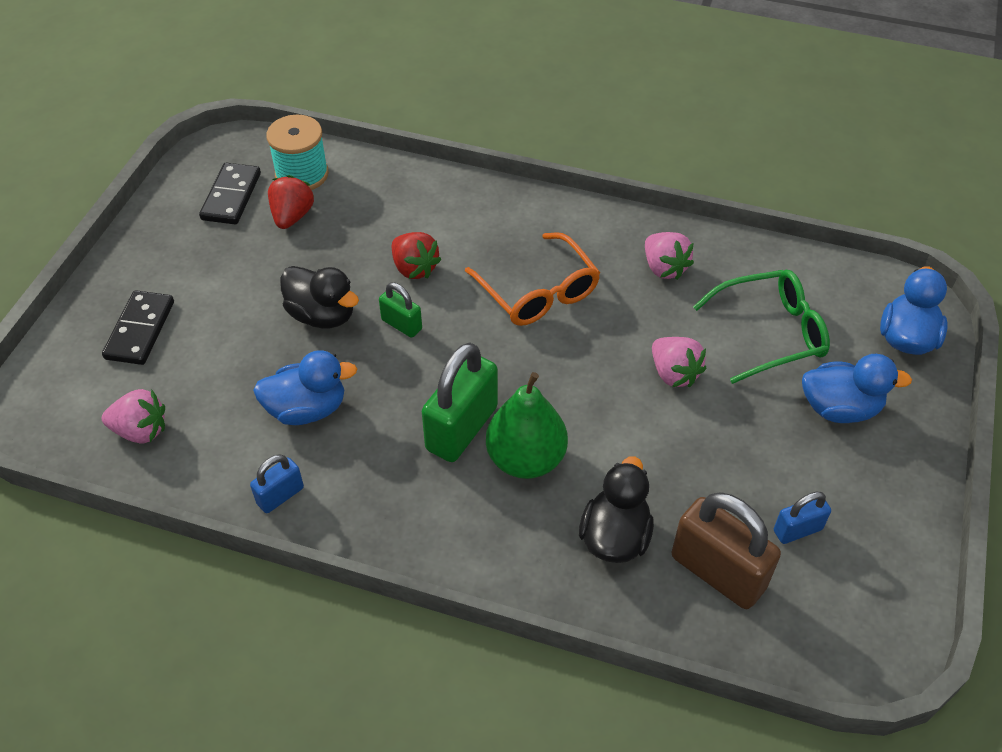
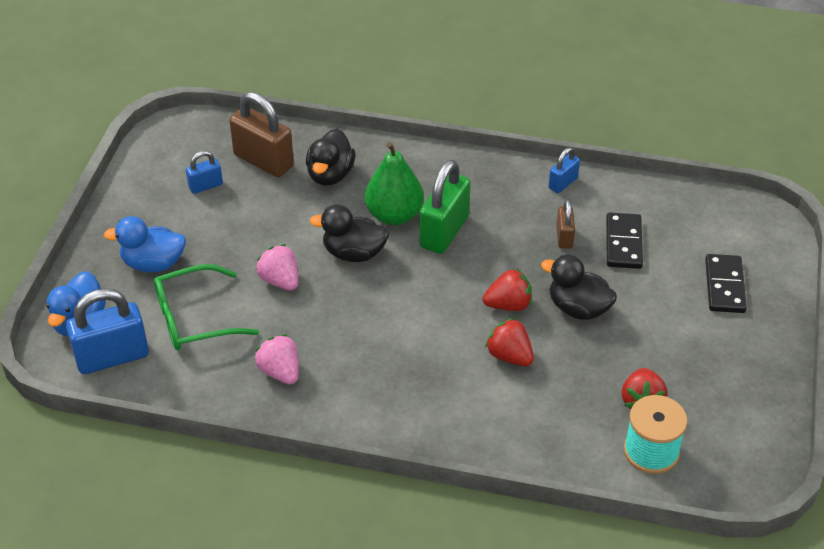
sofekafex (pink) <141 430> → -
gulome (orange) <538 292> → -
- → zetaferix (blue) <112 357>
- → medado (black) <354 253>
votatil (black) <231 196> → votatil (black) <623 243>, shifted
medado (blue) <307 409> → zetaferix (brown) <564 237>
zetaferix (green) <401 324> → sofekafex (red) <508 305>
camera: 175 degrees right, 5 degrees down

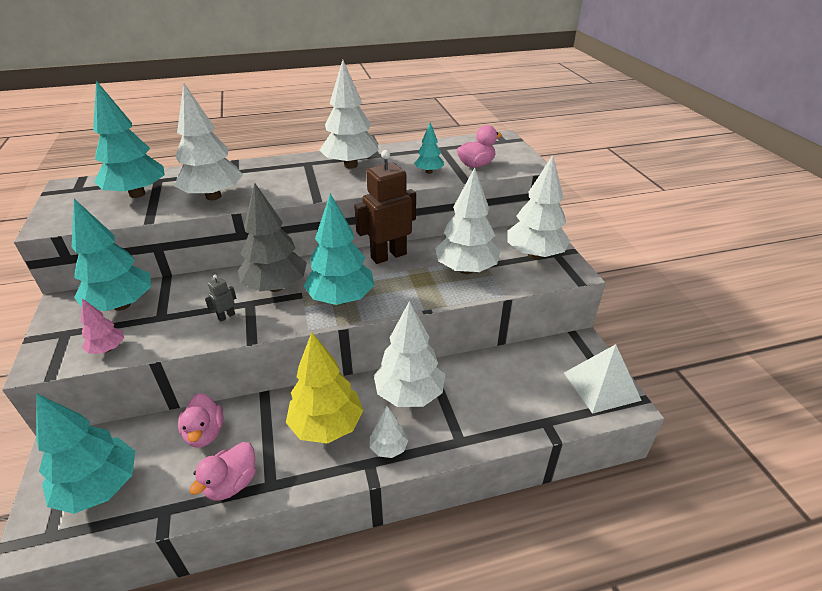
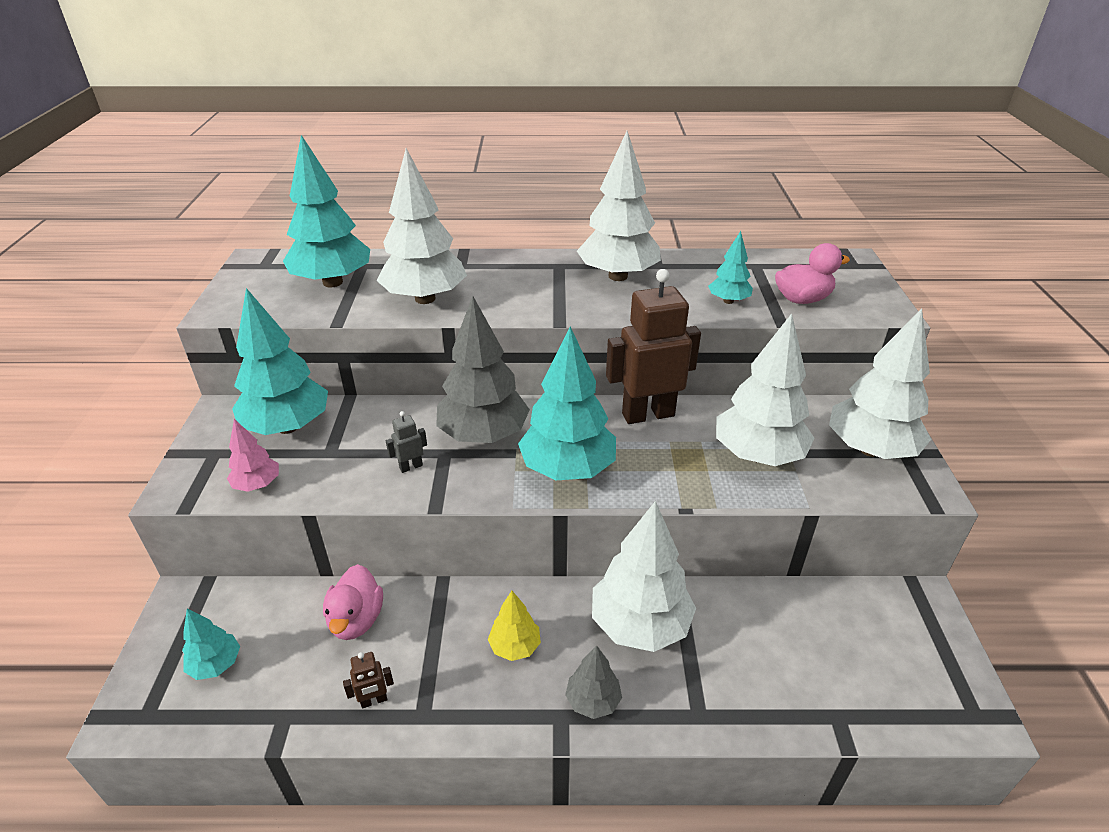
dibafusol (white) <601 386> → -
medado (pink) <232 484> → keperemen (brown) <374 701>
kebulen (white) <388 448> → kebulen (grey) <593 701>
kebulen (turquoise) <100 487> → kebulen (turquoise) <216 665>, x0.50
kebulen (yellow) <327 426> → kebulen (yellow) <515 646>, x0.50
camera: 15 degrees right, 0 degrees up

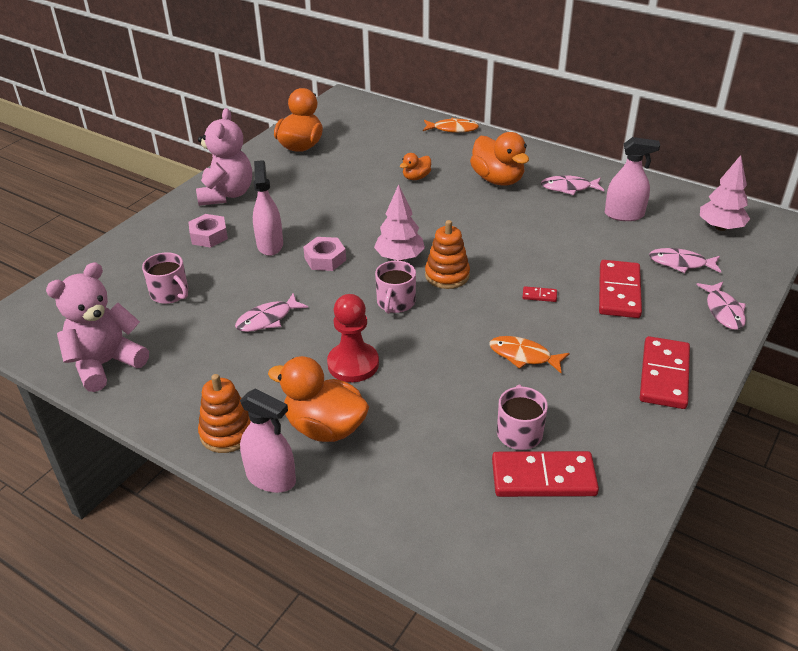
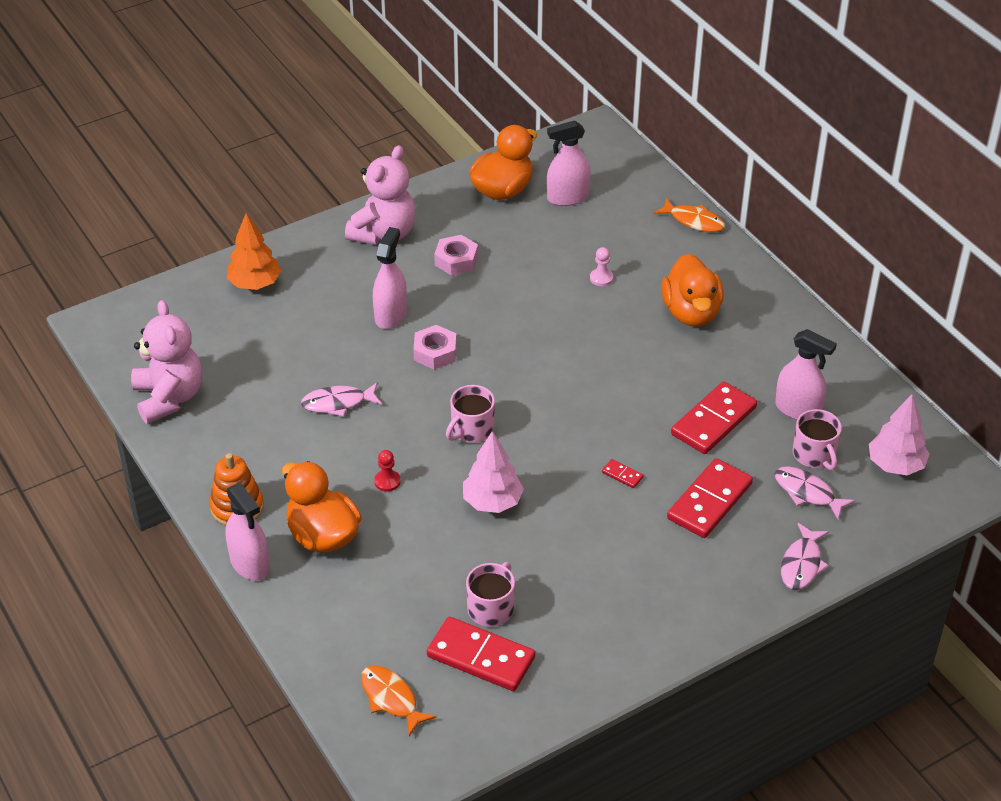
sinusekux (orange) <447 275> → -
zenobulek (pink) <568 188> → -
- → kebulen (orange) <255 284>
- → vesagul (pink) <567 197>
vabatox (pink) <170 293> → vabatox (pink) <814 455>, shifted
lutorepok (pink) <209 236> → lutorepok (pink) <456 260>, shifted
kebulen (pink) <399 257> → kebulen (pink) <492 502>, shifted
zenobulek (orange) <523 356> → zenobulek (orange) <391 699>, shifted
votatil (red) <664 375> → votatil (red) <713 421>, shifted
medado (orange) <416 177> → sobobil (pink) <601 278>
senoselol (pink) <106 364> → senoselol (pink) <169 397>, 90 degrees clockwise
sobobil (red) <353 364> → sobobil (red) <387 481>, x0.48
camera: 25 degrees right, 5 degrees up

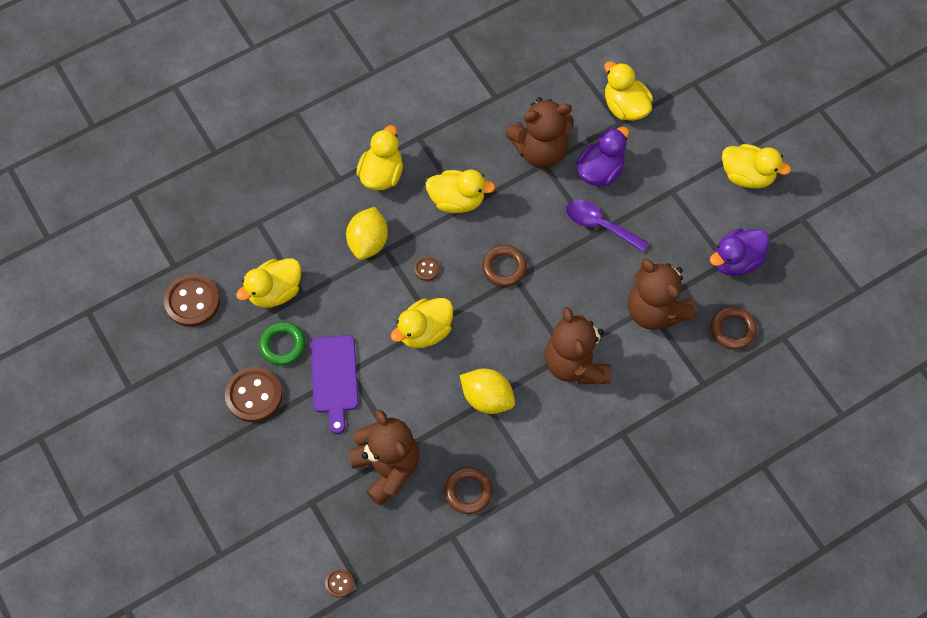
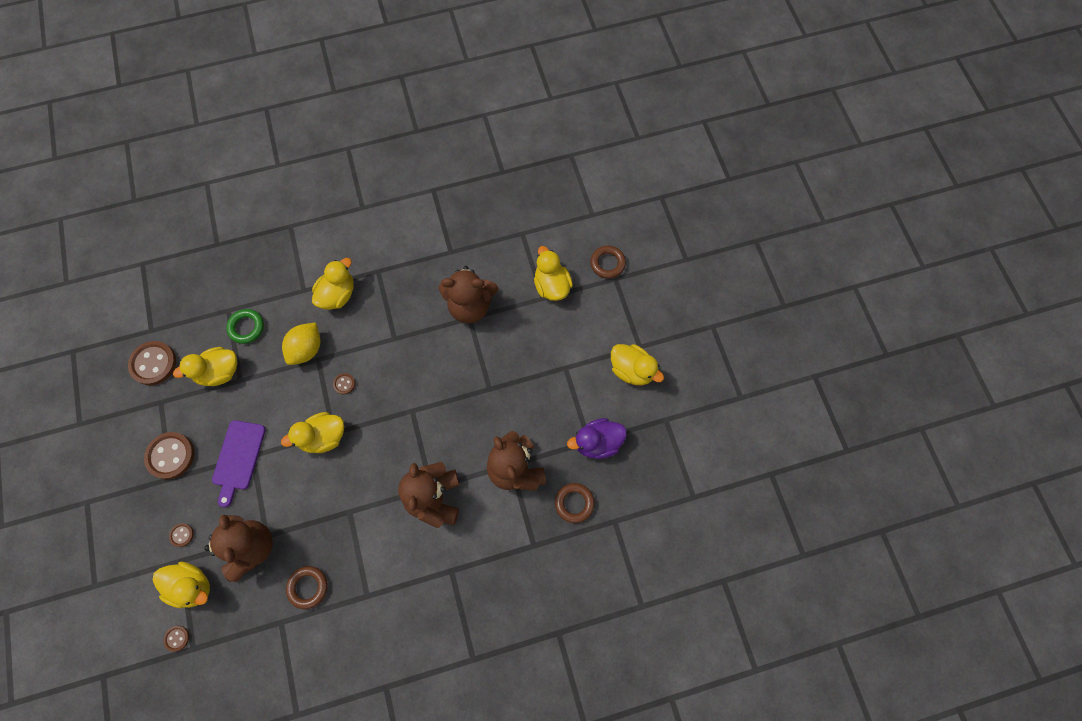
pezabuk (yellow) <487 398> → -
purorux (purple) <599 225> → -
medado (purple) <600 171> → -
- → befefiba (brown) <182 535>
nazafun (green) <282 345> → nazafun (green) <246 327>, shifted
medado (yellow) <457 200> → medado (yellow) <192 586>, shifted
nazafun (brown) <504 267> → nazafun (brown) <607 263>, shifted
camera: 15 degrees right, 5 degrees up

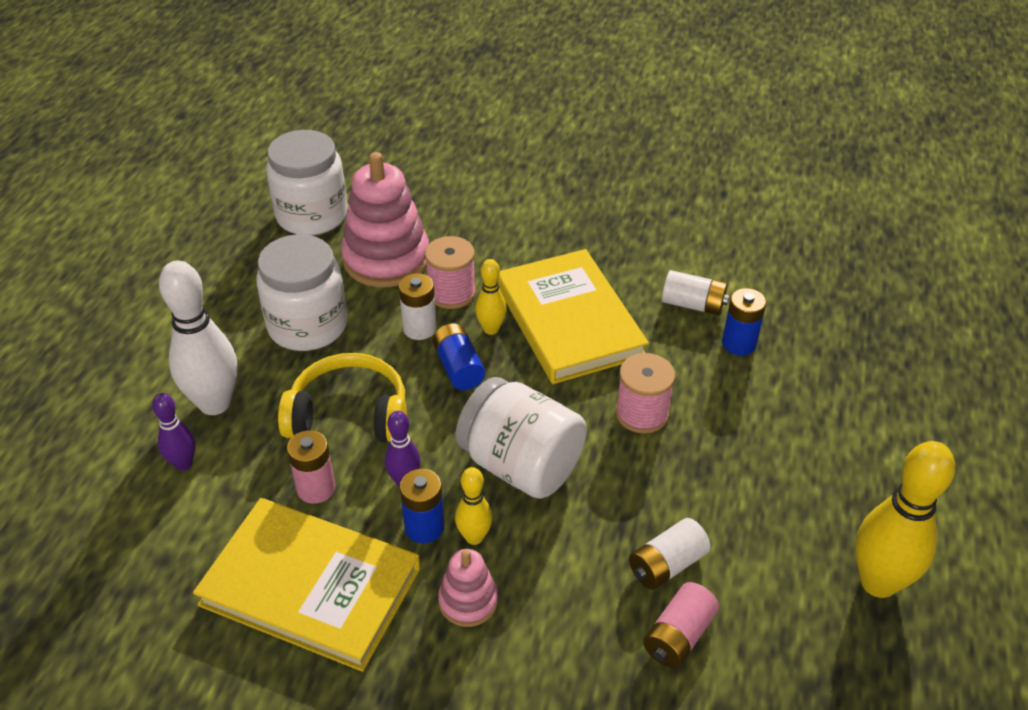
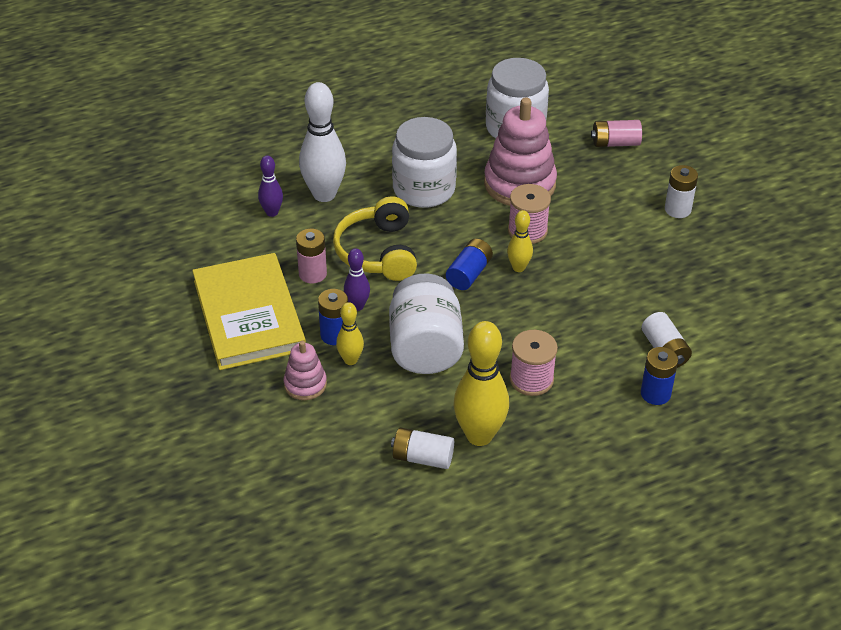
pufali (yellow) <569 320> → -
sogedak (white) <419 328> → sogedak (white) <677 209>, shifted
sogedak (pink) <678 636> → sogedak (pink) <615 143>, shifted
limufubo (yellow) <878 582> → limufubo (yellow) <479 435>, shifted
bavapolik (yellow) <349 415> → bavapolik (yellow) <378 252>, 150 degrees counterclockwise
camera: 50 degrees right, 0 degrees up

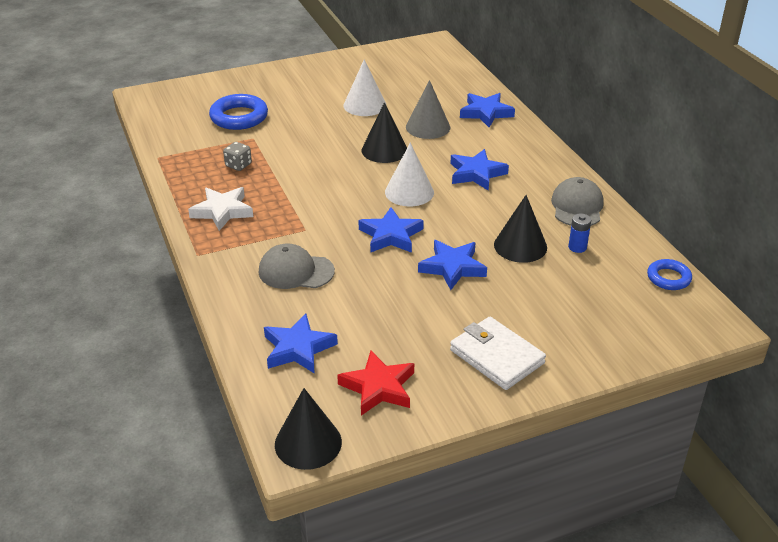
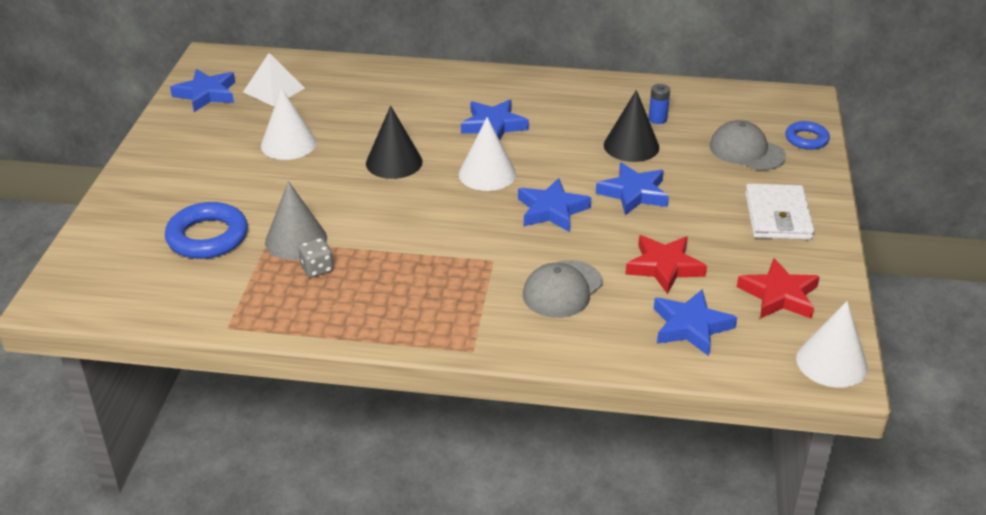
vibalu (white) <222 211> → -
- → dibafusol (white) <273 90>
- → vibalu (red) <664 267>
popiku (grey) <428 127> → popiku (grey) <296 240>, shifted
vibalu (blue) <486 113> → vibalu (blue) <206 94>, shifted
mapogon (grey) <577 206> → mapogon (grey) <746 151>, shifted
nazafun (blue) <668 278> → nazafun (blue) <806 139>, shifted
popiku (black) <308 443> → popiku (white) <831 362>
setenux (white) <496 357> → setenux (white) <778 216>, 75 degrees counterclockwise
camera: 60 degrees left, 0 degrees up

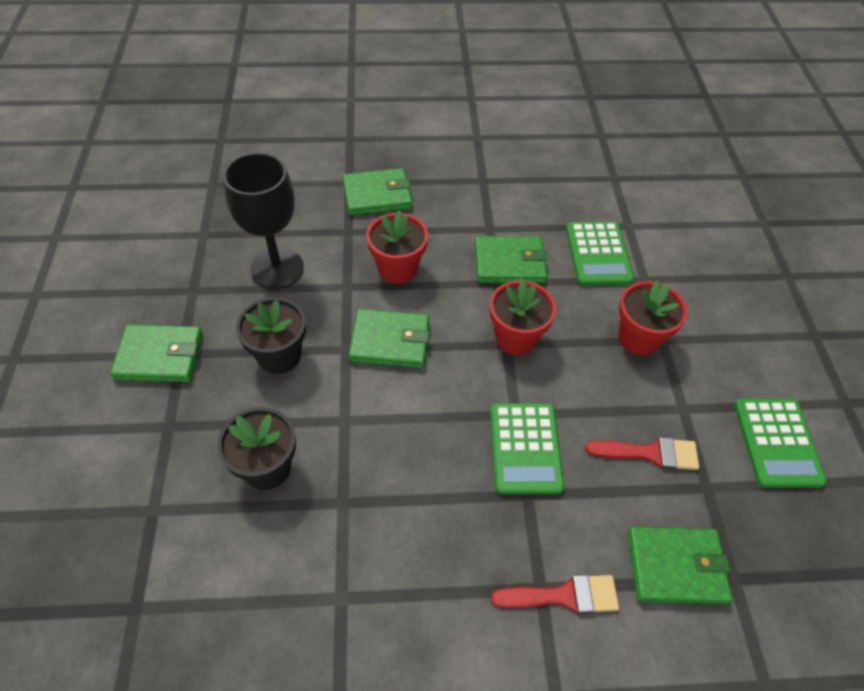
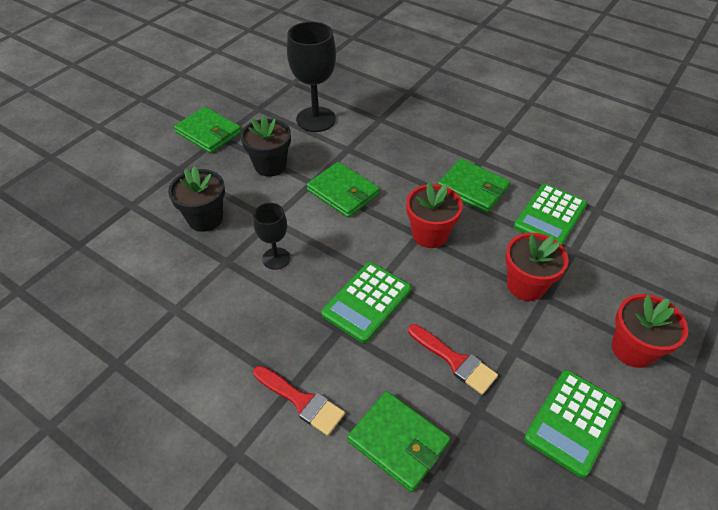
setenux (green) <377 195> → -
- → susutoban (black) <276 258>
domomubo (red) <397 268> → domomubo (red) <632 349>, shifted
camera: 40 degrees right, 5 degrees down

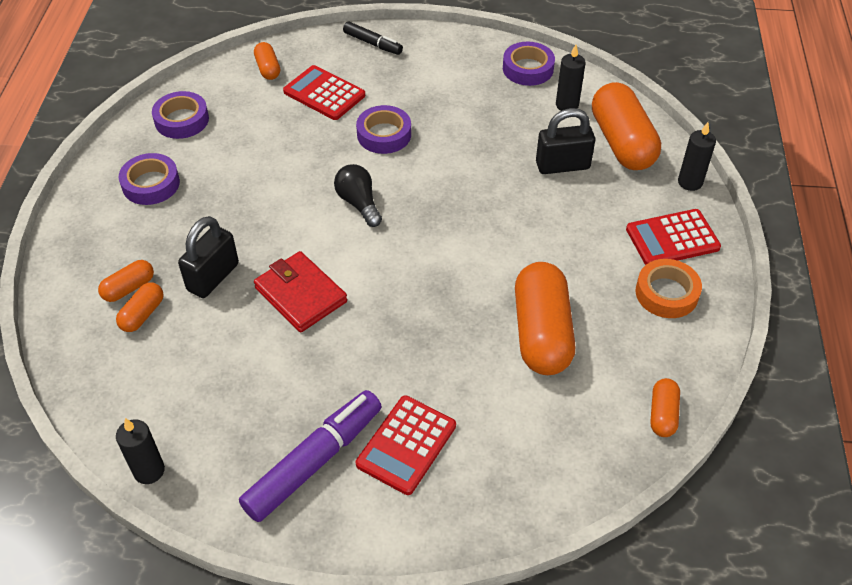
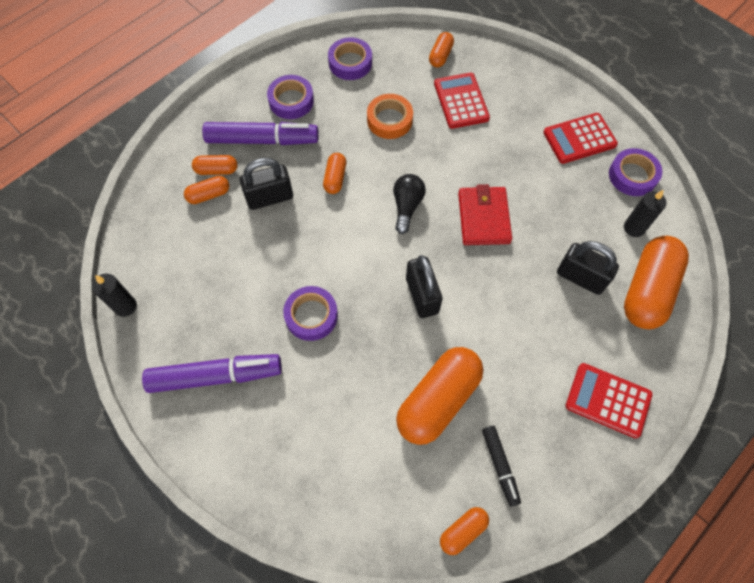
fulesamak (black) <690 182> → -
- → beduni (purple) <262 140>
- → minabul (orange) <335 178>
- → zetaferix (black) <422 295>
setenux (red) <300 295> → setenux (red) <483 218>, shifted
beduni (black) <372 43> → beduni (black) <500 466>, shifted
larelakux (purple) <384 134> → larelakux (purple) <311 315>, shifted
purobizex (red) <406 445> → purobizex (red) <579 139>, shifted
larelakux (orange) <666 293> → larelakux (orange) <389 120>, shifted
camera: 40 degrees right, 15 degrees up

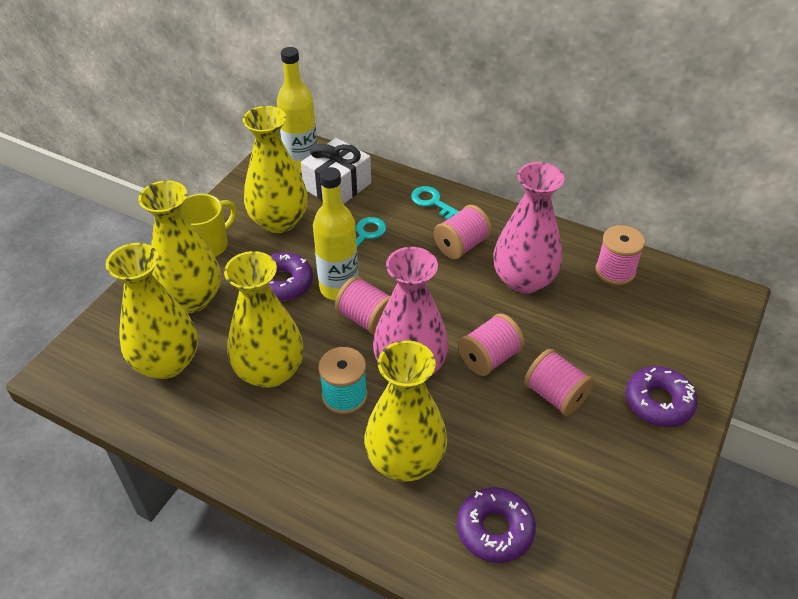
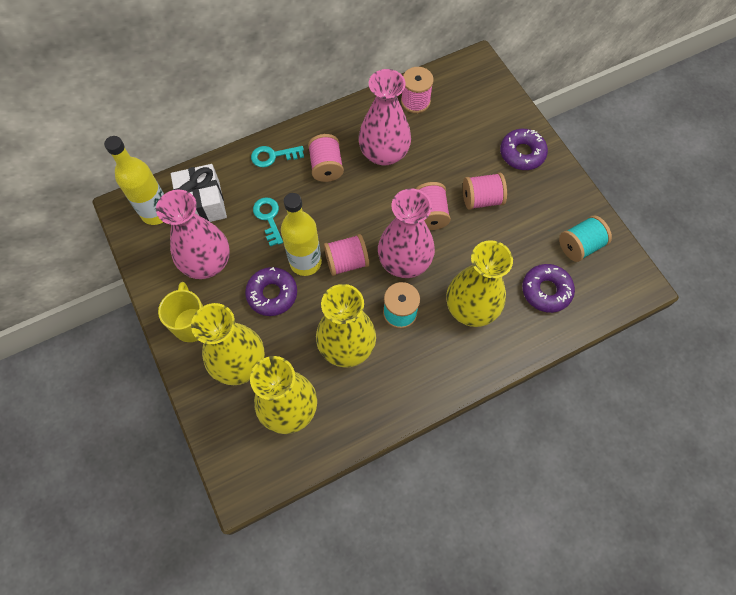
- → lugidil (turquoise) <579 246>
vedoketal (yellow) <279 221> → vedoketal (pink) <207 262>
camera: 55 degrees left, 20 degrees up

